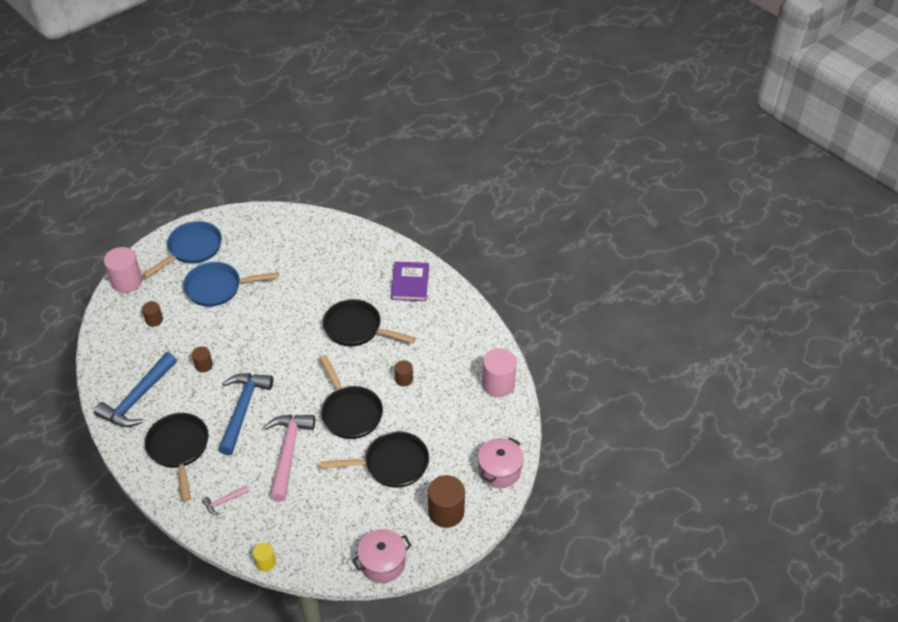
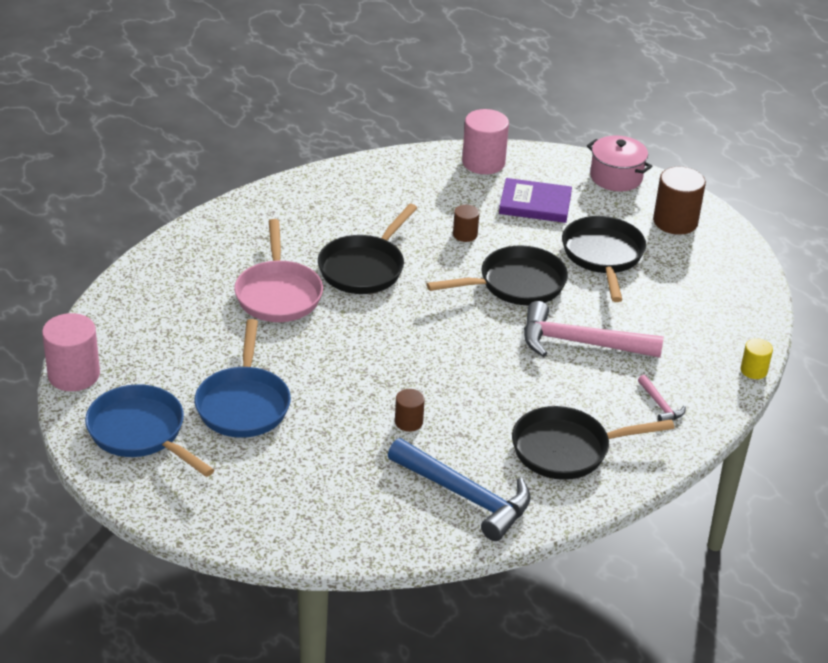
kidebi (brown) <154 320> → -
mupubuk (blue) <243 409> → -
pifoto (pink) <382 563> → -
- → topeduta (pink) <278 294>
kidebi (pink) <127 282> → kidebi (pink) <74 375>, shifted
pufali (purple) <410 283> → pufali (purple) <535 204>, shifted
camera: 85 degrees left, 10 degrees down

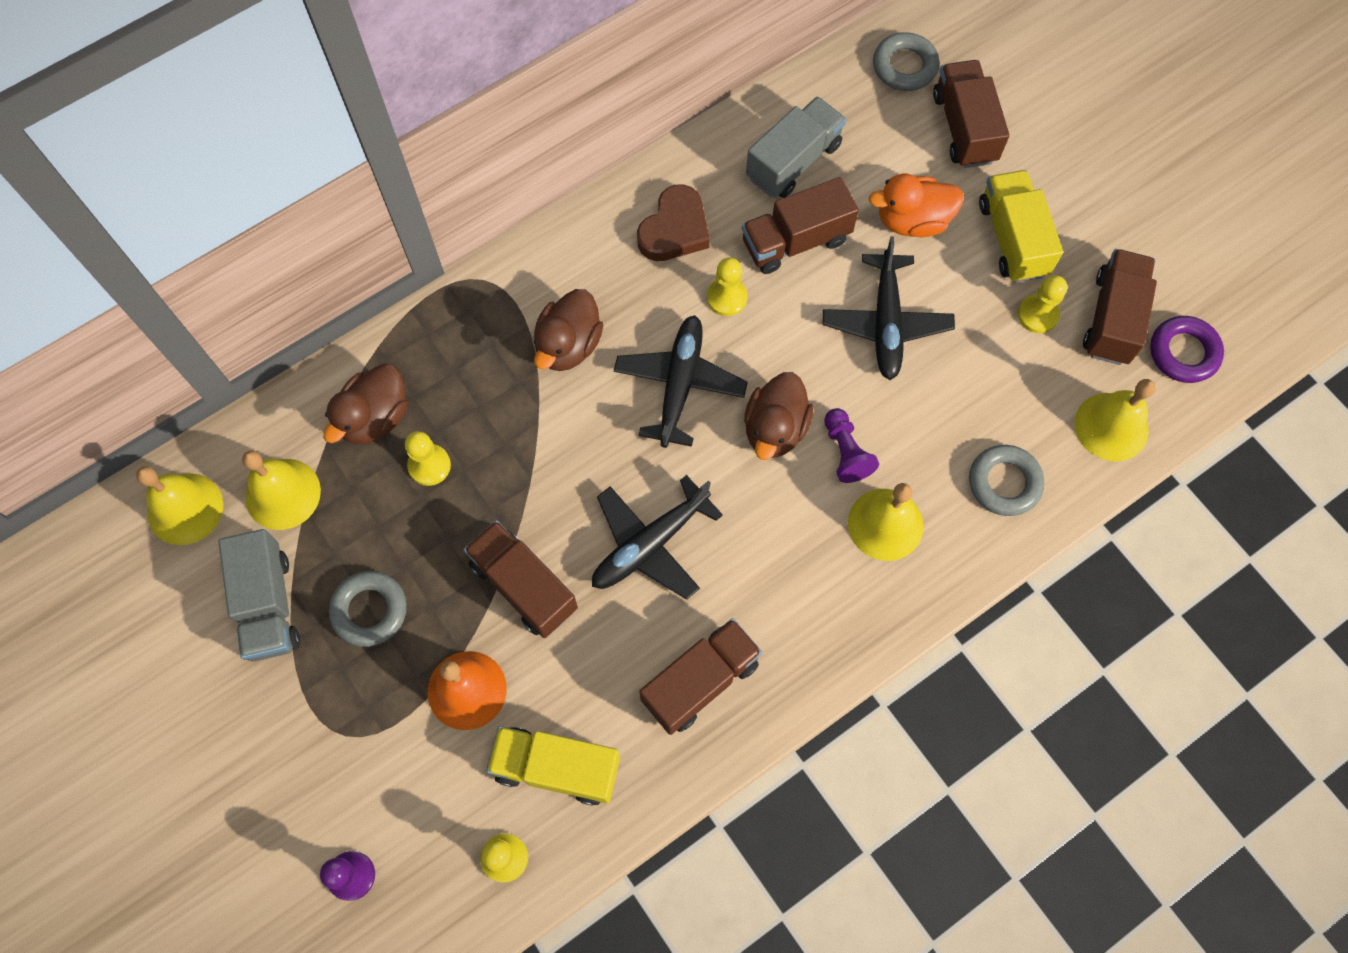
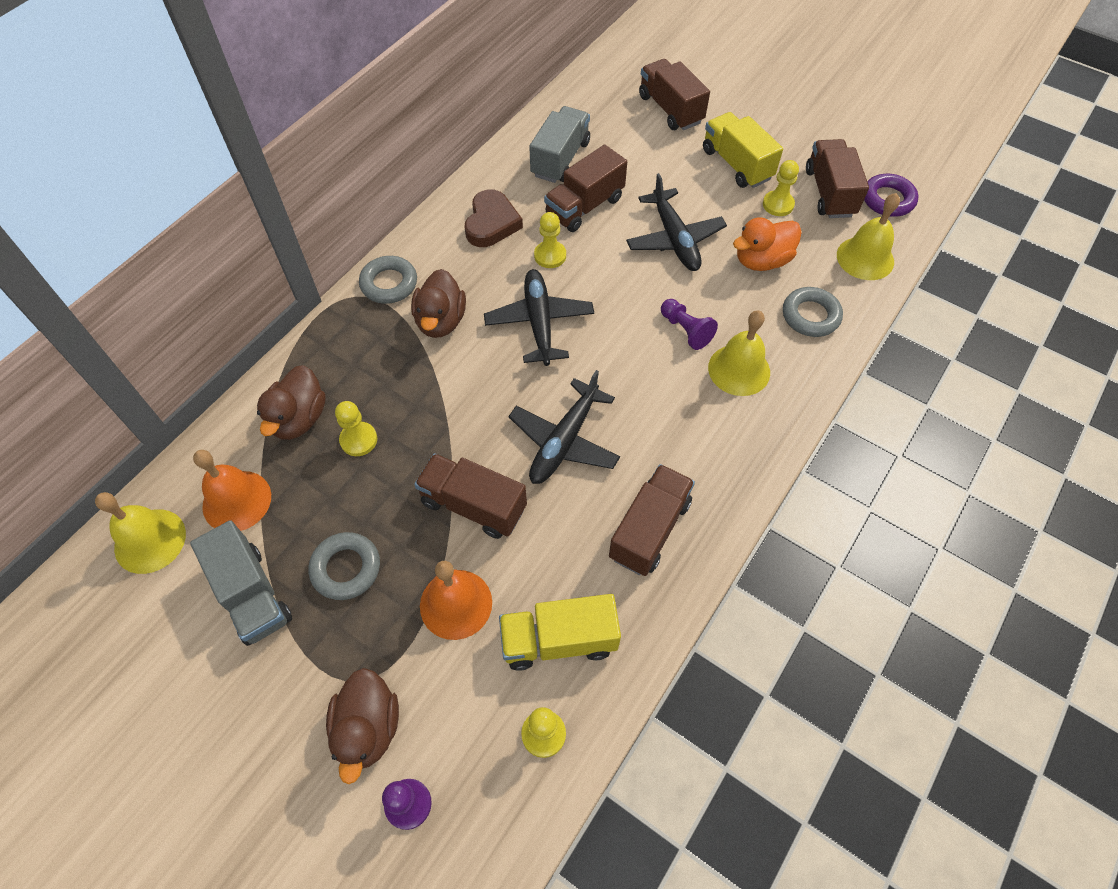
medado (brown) <775 429> → medado (brown) <368 728>, shifted
medado (orange) <912 221> → medado (orange) <762 260>, shifted
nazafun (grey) <904 66> → nazafun (grey) <389 284>, shifted
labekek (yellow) <283 494> → labekek (orange) <237 501>
camera: 20 degrees left, 10 degrees down

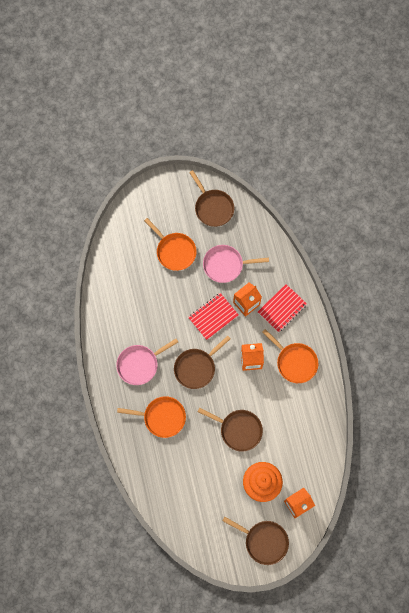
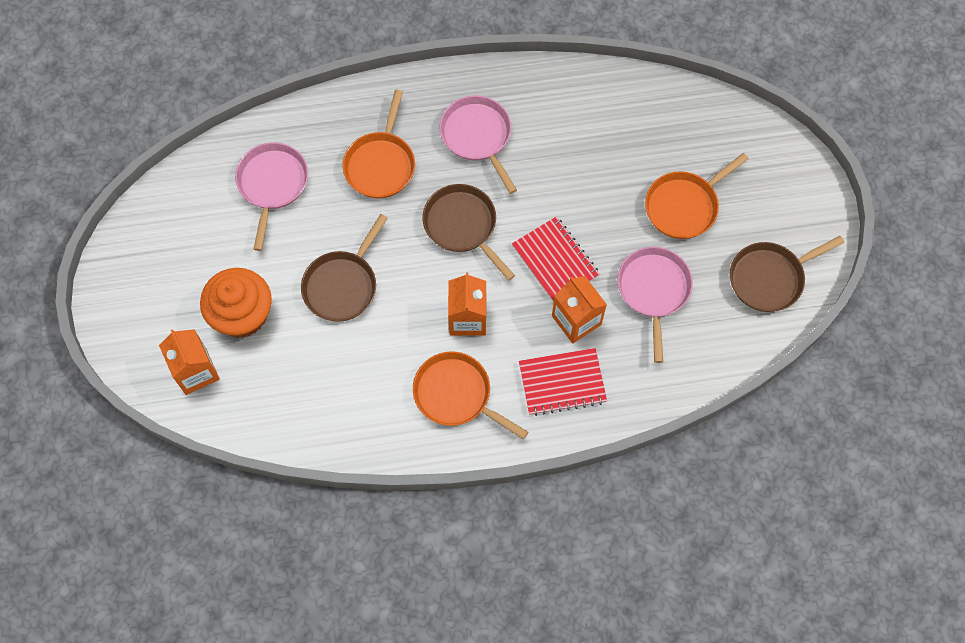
topeduta (brown) <263 541> → -
- → topeduta (pink) <272 185>
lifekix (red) <282 308> → lifekix (red) <562 383>, 60 degrees counterclockwise
topeduta (orange) <294 362> → topeduta (orange) <456 394>, 75 degrees clockwise
camera: 95 degrees right, 5 degrees down

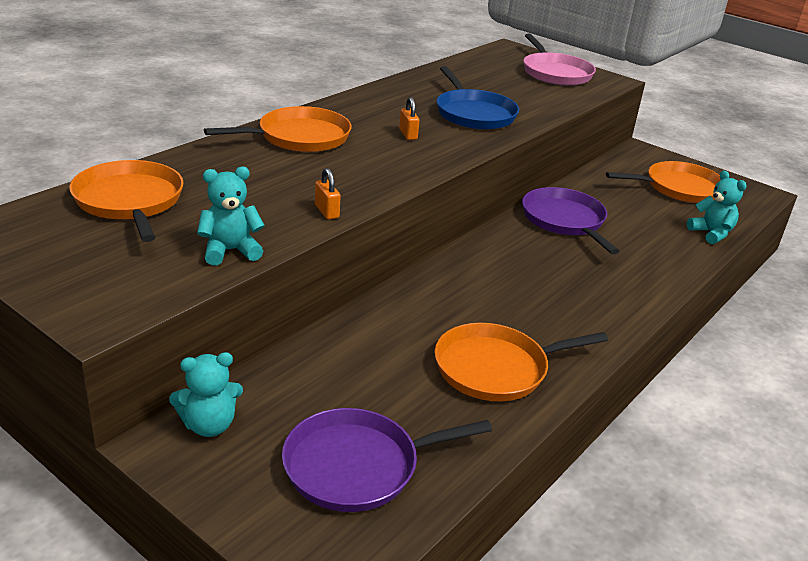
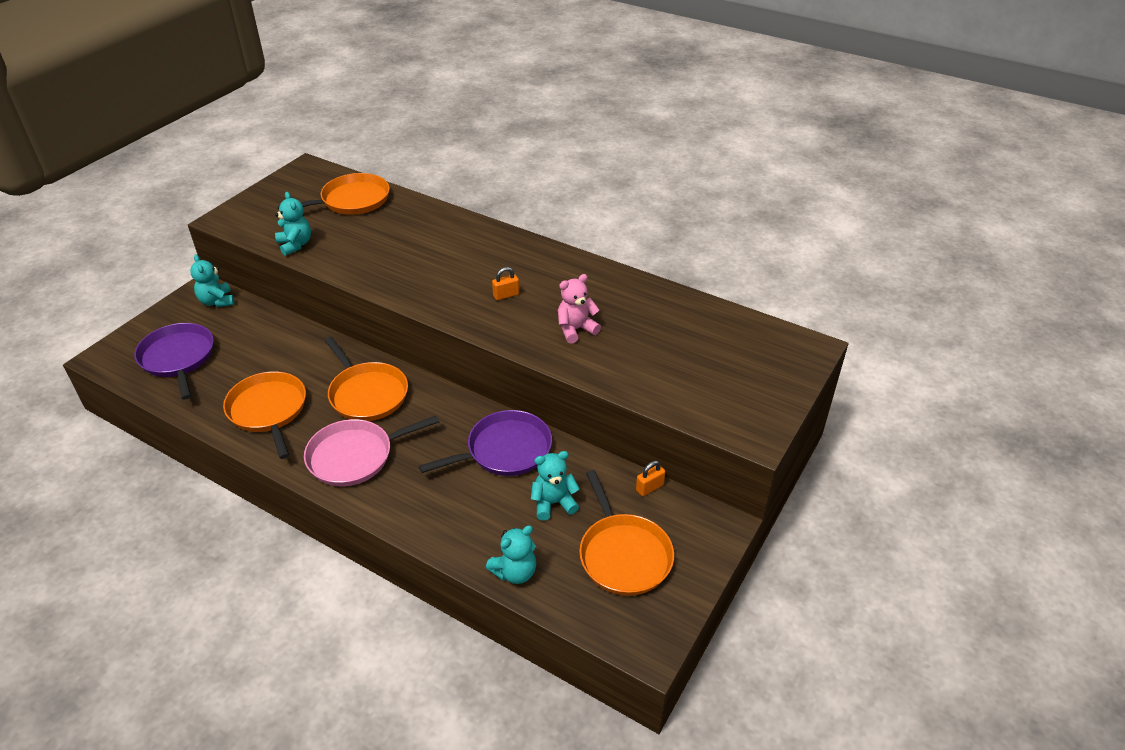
- → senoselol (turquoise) <553 503>
topeduta (orange) <299 137> → topeduta (orange) <367 394>, shifted
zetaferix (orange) <326 211> → zetaferix (orange) <649 488>, shifted
topeduta (pink) <555 73> → topeduta (pink) <355 456>, shifted
topeduta (blue) <473 114> → senoselol (pink) <576 329>
camera: 85 degrees right, 10 degrees up

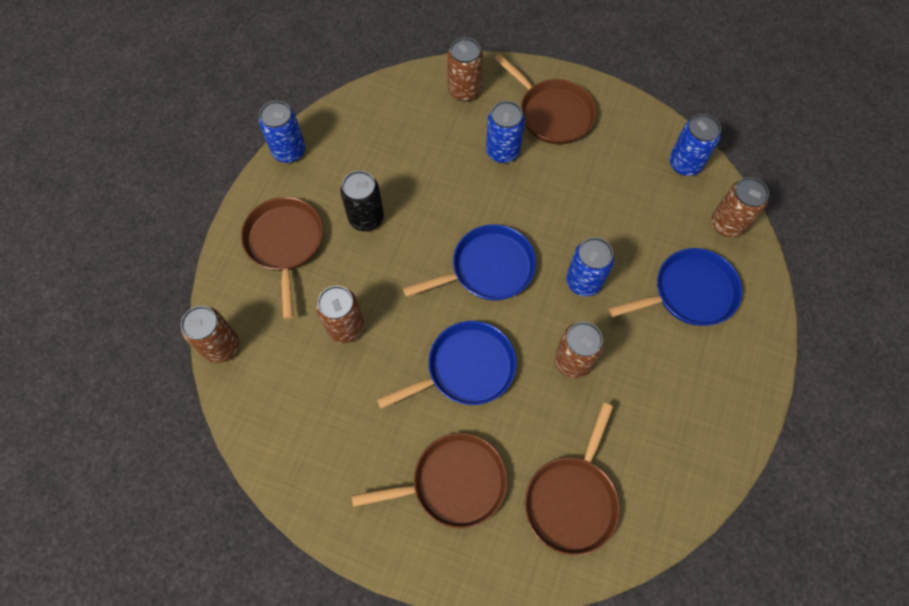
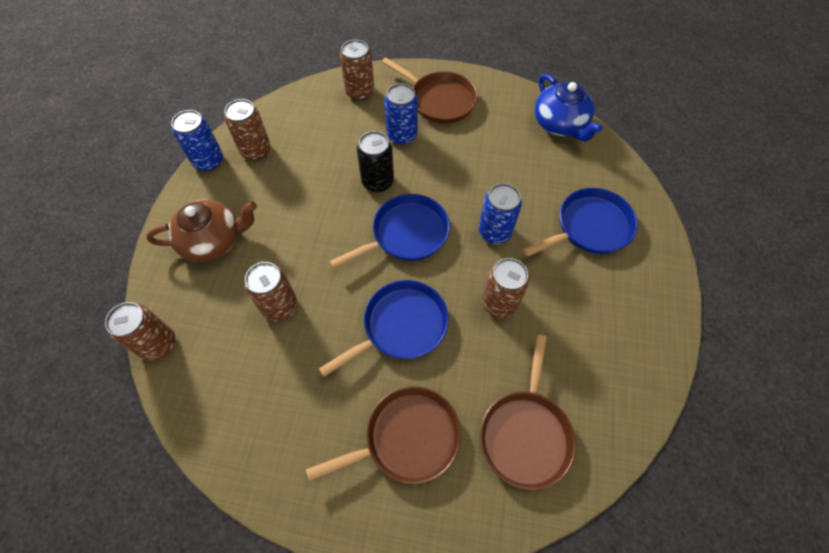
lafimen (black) <366 218> → lafimen (black) <377 182>, shifted
lafimen (brown) <727 224> → lafimen (brown) <256 151>, shifted
topeduta (brown) <285 244> → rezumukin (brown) <213 241>
lafimen (blue) <685 164> → rezumukin (blue) <560 124>
camera: 10 degrees left, 5 degrees down

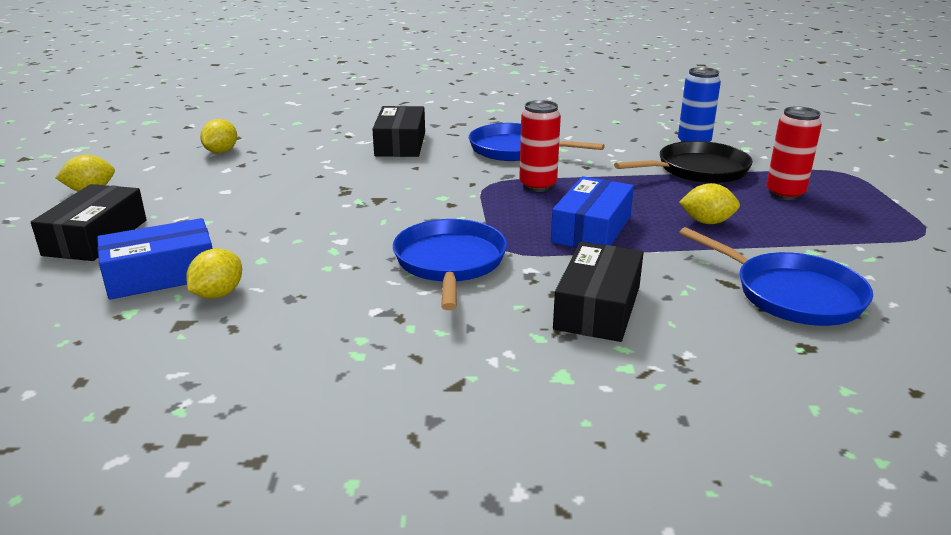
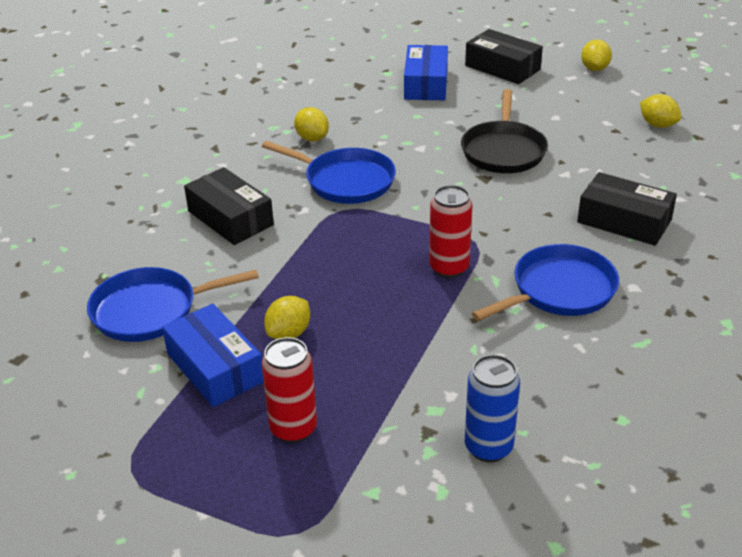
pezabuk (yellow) <218 294> → pezabuk (yellow) <312 138>, shifted
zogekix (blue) <591 229> → zogekix (blue) <215 367>, shifted
topeduta (black) <698 170> → topeduta (black) <503 150>, shifted
camera: 120 degrees right, 10 degrees up

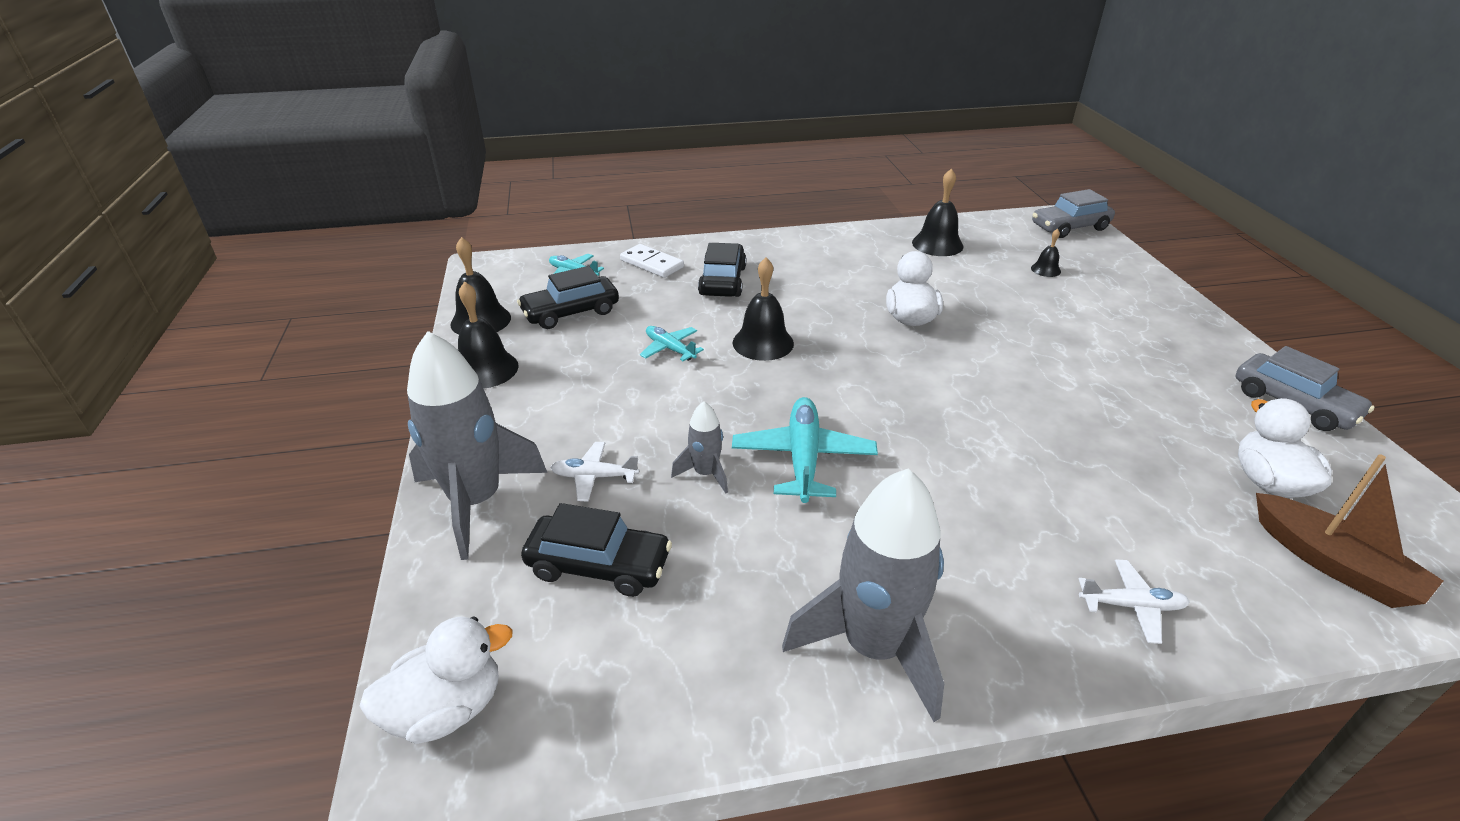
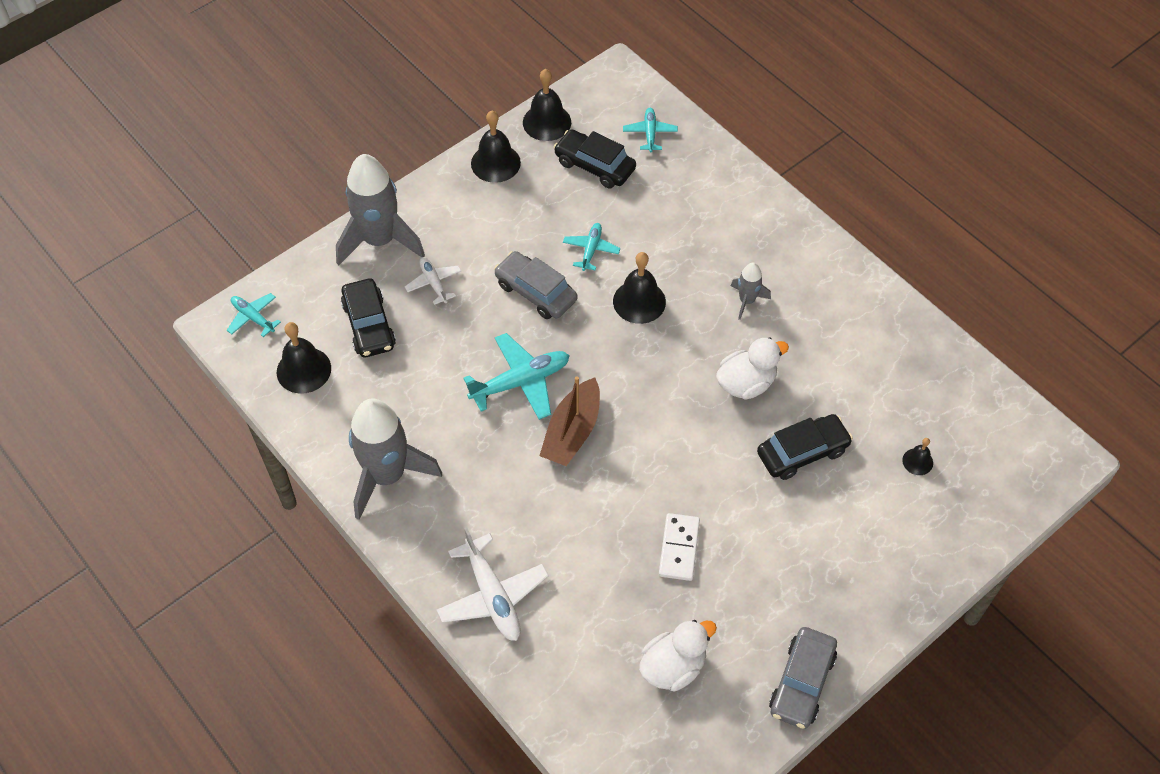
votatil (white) <652 263> → votatil (white) <679 548>, shifted
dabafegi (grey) <705 473> → dabafegi (grey) <747 301>, shifted
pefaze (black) <722 281> → pefaze (black) <802 452>, shifted
labekek (black) <937 244> → labekek (black) <303 370>, shifted
pefaze (grey) <1069 227> → pefaze (grey) <536 292>, shifted
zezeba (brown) <1332 564> → zezeba (brown) <572 432>, shifted
medado (white) <447 709> → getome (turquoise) <253 317>
getome (white) <1132 606> → getome (white) <492 596>, x1.73
camera: 60 degrees right, 20 degrees up

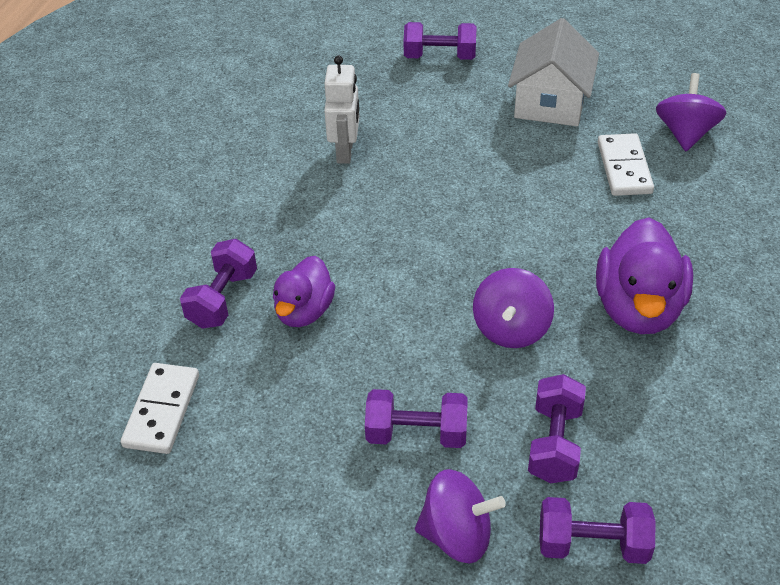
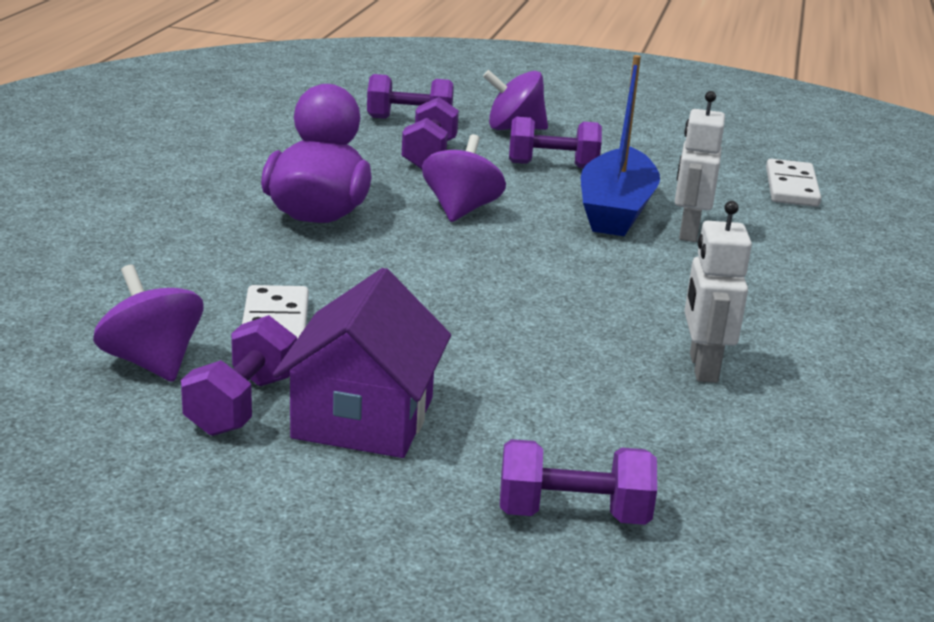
- → zezeba (blue) <615 210>
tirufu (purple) <222 299> → tirufu (purple) <242 405>, shifted
medado (purple) <304 311> → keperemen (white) <688 232>
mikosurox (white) <550 103> → mikosurox (purple) <363 418>
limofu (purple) <685 133> → limofu (purple) <152 362>, 135 degrees clockwise
camera: 175 degrees right, 20 degrees down

